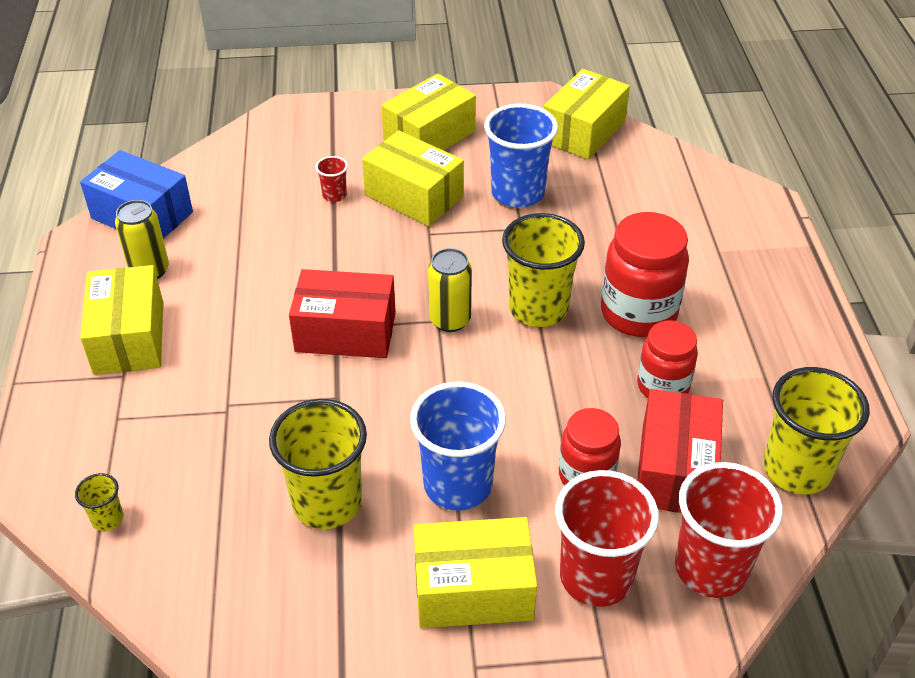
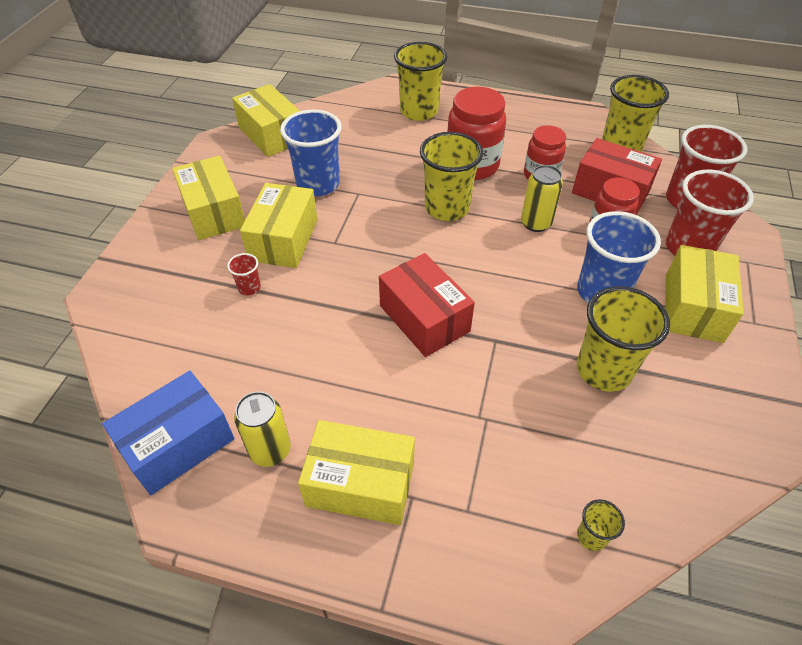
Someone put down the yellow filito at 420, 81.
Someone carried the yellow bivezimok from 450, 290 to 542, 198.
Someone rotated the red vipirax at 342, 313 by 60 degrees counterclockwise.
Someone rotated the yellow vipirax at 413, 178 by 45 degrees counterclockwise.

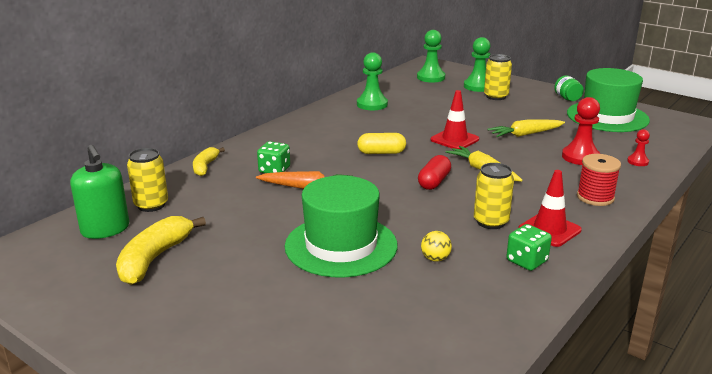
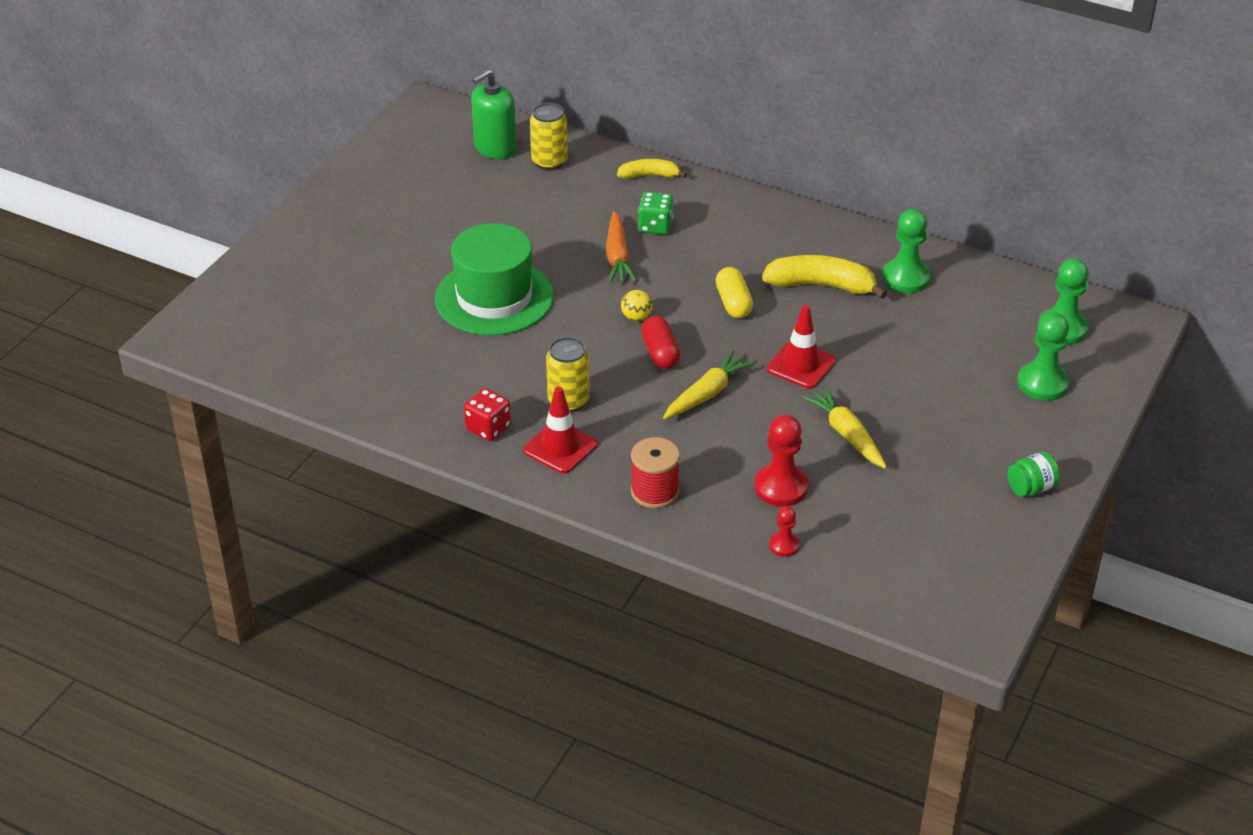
Someone took away the yellow bivezimok at 498, 77.
Someone took away the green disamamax at 608, 100.
Someone carried the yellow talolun from 161, 250 to 824, 277.
Someone carried the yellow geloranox from 436, 246 to 636, 305.
Someone repainted the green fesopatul at 529, 247, which became the red fesopatul at 487, 414.
Someone rotated the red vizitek at 434, 172 by 60 degrees clockwise.

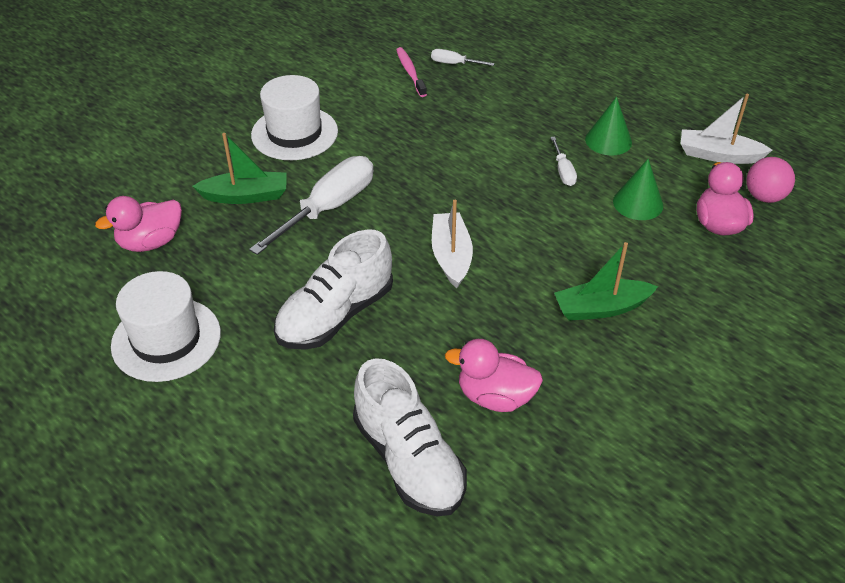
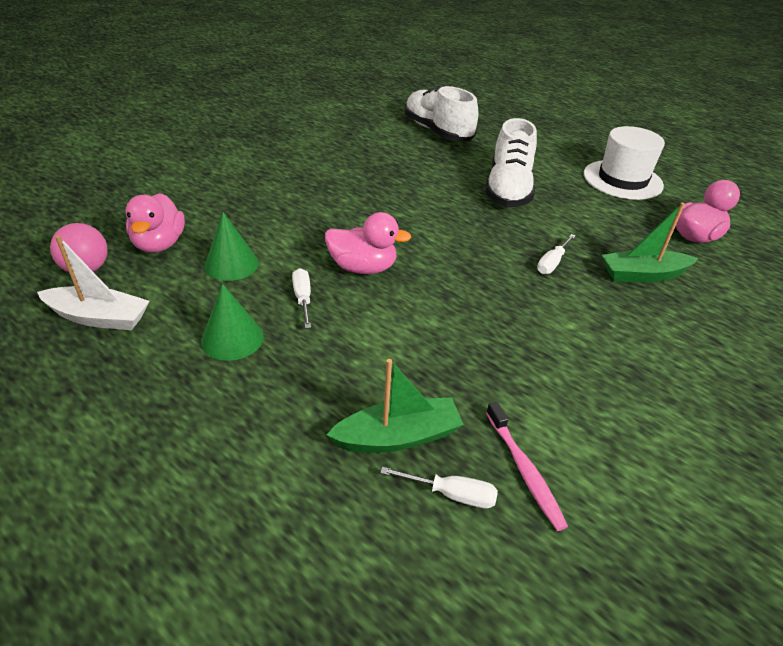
Someone took away the white disamamax at 294, 117.
Someone took away the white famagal at 452, 244.
Someone carried the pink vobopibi from 494, 375 to 368, 243.
Someone carried the green famagal from 606, 281 to 395, 406.
Someone rotated the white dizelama at 333, 289 by 150 degrees clockwise.
Someone scaled the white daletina at 311, 205 by 0.47.

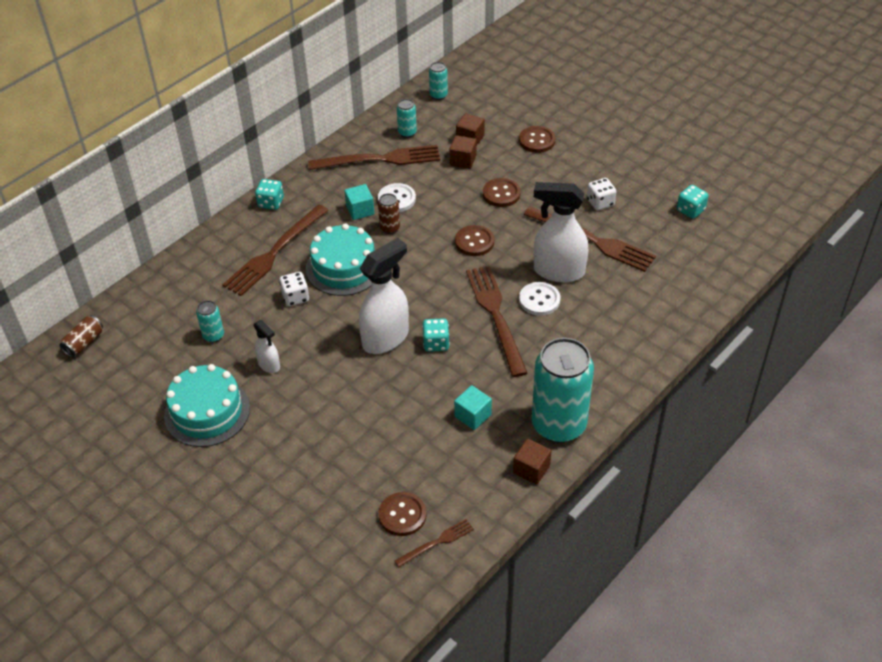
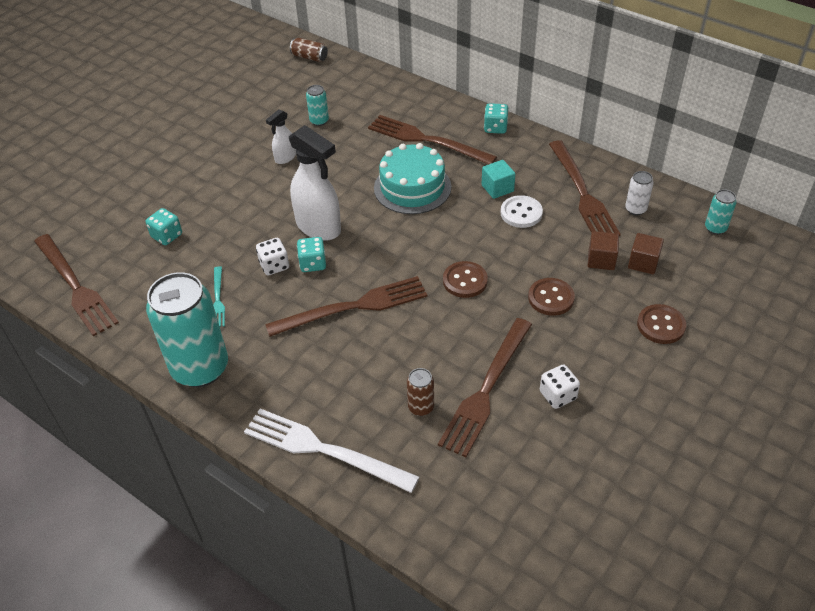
Someone took away the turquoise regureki at 207, 405.
Someone took away the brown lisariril at 402, 514.
Someone took away the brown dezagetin at 532, 462.
Someone took away the white lisariril at 539, 299.
Someone took away the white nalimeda at 561, 232.
Someone put down the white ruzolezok at 331, 451.
Someone carried the white fesopatul from 294, 289 to 272, 256.
Someone carried the brown bivezimok from 389, 213 to 420, 392.
Someone carried the turquoise fesopatul from 692, 202 to 164, 226.
Someone swapped the turquoise dezagetin at 473, 407 for the turquoise ruzolezok at 219, 296.
Someone repainted the turquoise bivezimok at 407, 118, which became the white bivezimok at 639, 193.
Someone scaled the brown ruzolezok at 434, 543 by 2.01.

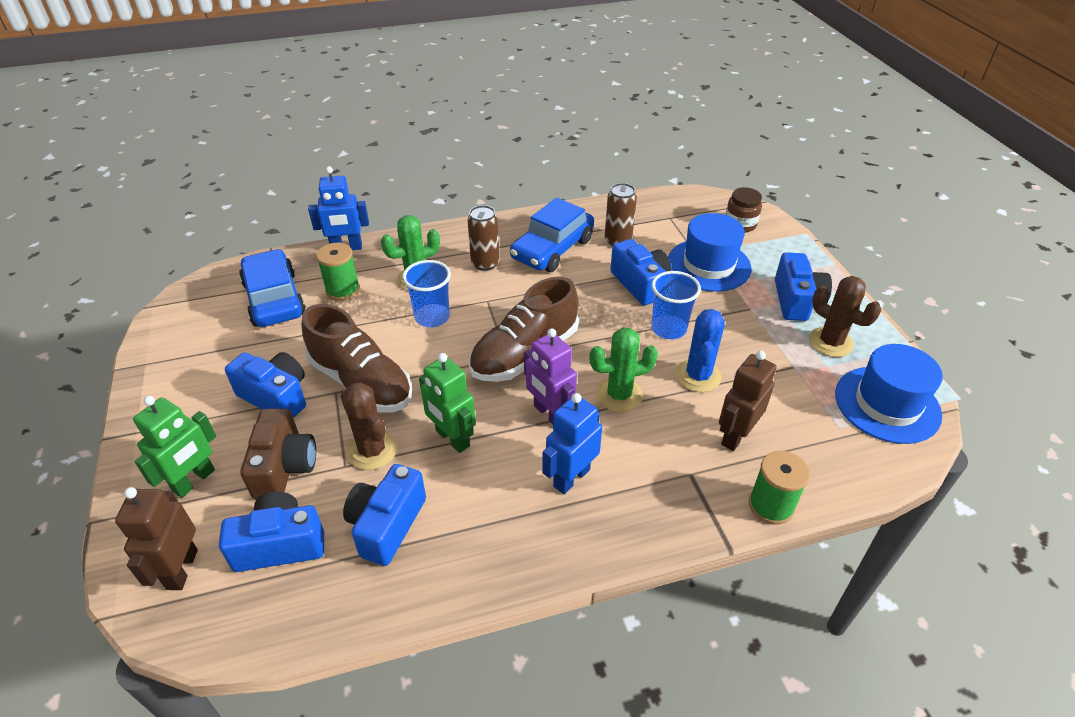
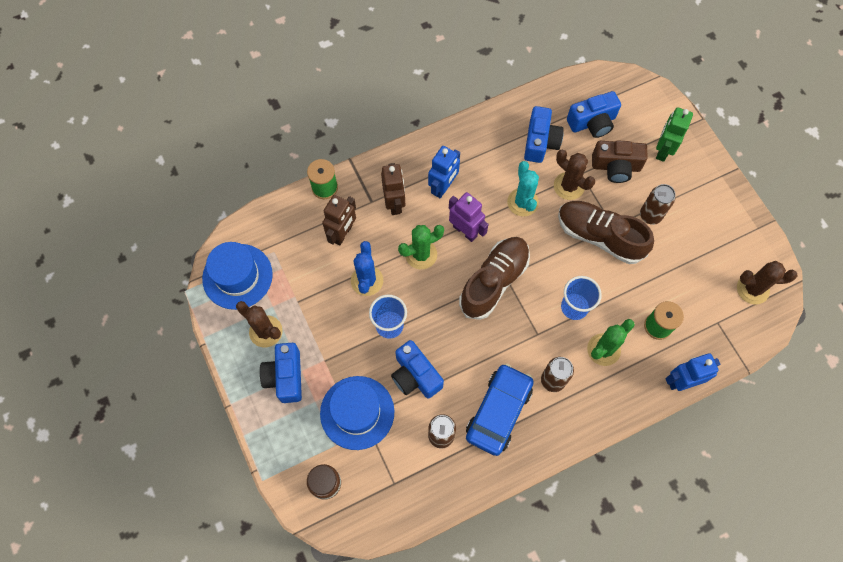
Someone took away the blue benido at 272, 288.
Someone put down the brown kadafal at 767, 283.
Someone carried the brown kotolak from 156, 538 to 393, 189.
Someone swapped the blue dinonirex at 265, 385 for the brown bivezimok at 657, 204.
Someone swapped the green kotolak at 447, 403 for the turquoise kadafal at 523, 189.
Someone rotated the brown dinonirex at 278, 454 by 75 degrees counterclockwise.

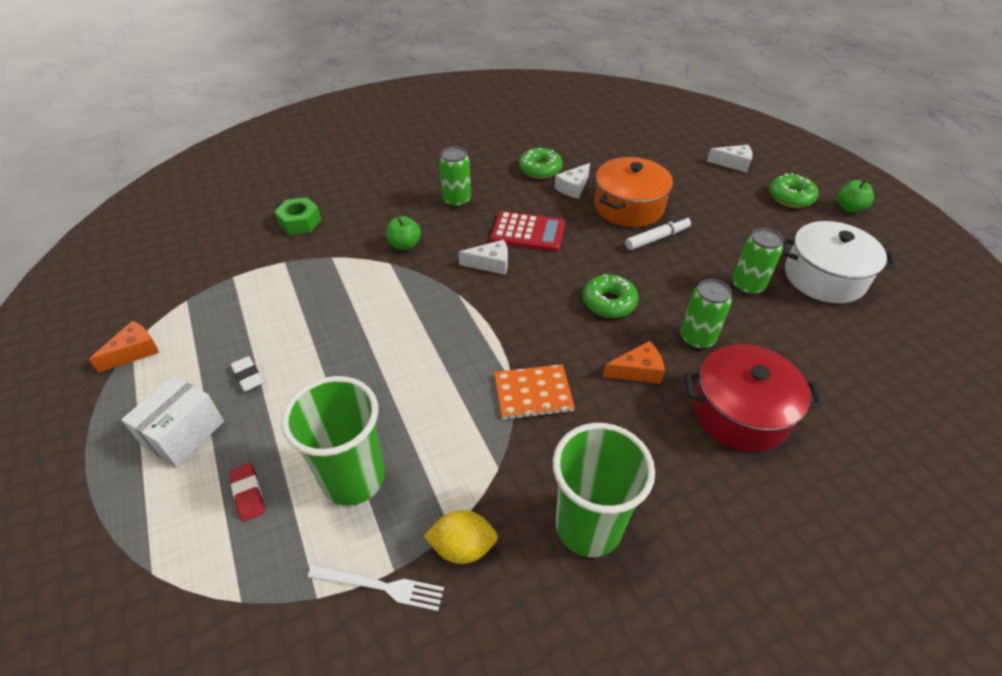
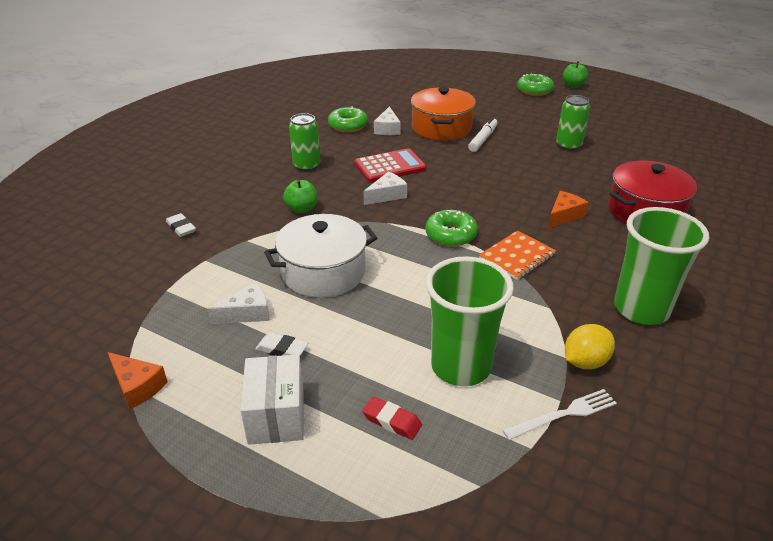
Someone took away the green bivezimok at 706, 314.
Someone carried the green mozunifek from 611, 296 to 451, 228.
Someone carried the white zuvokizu from 730, 159 to 238, 303.
Someone carried the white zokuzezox from 839, 262 to 320, 256.
Someone swapped the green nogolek at 298, 216 for the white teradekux at 181, 225.
Someone rotated the orange zuvokizu at 124, 346 by 120 degrees clockwise.

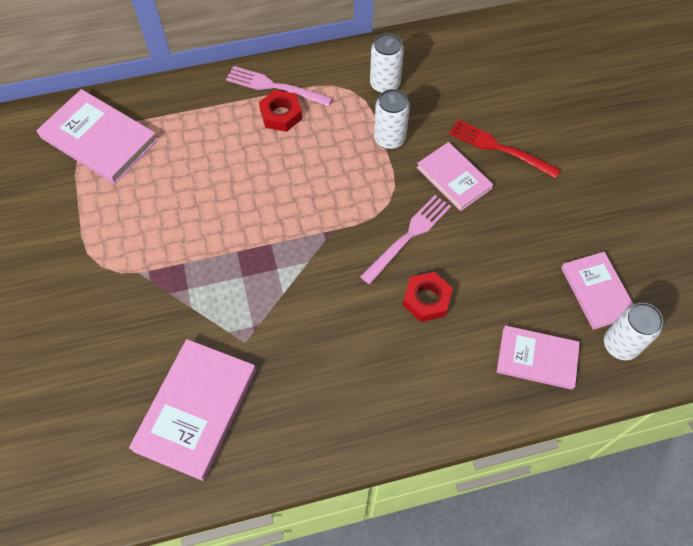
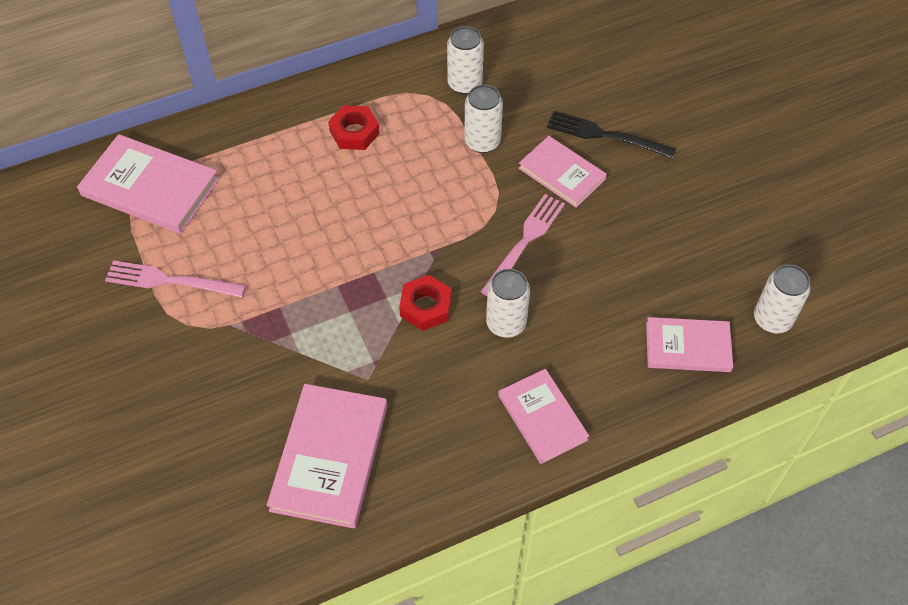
Someone put down the white bivezimok at 508, 303.
Someone carried the pink ruzolezok from 279, 86 to 175, 279.
Someone carried the red nogolek from 428, 297 to 425, 303.
Someone carried the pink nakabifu from 597, 291 to 543, 416.
Someone repainted the red ruzolezok at 505, 149, which became the black ruzolezok at 611, 135.

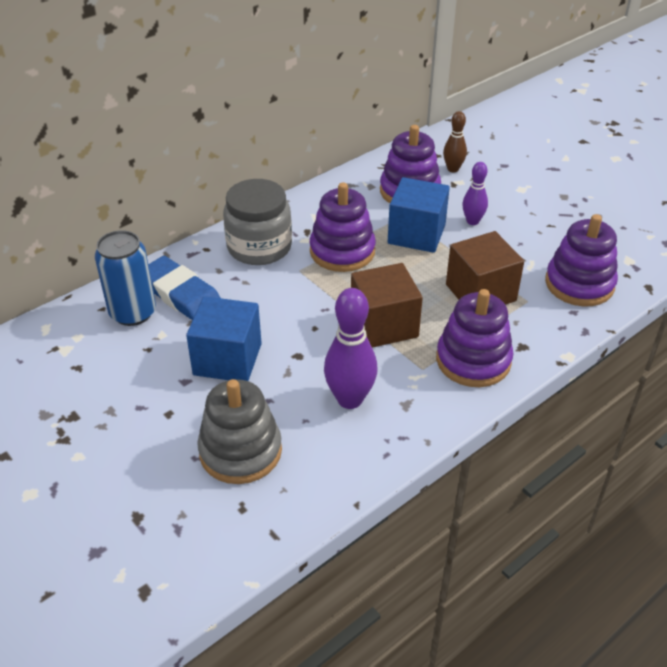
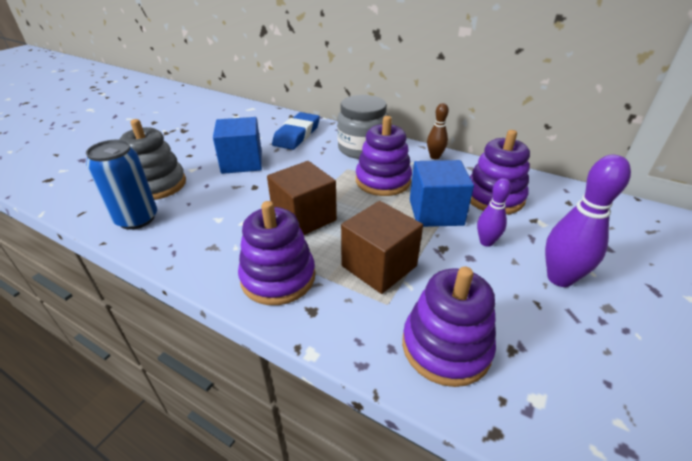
Someone carried the blue bivezimok from 125, 278 to 121, 184.
Someone carried the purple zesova from 351, 348 to 588, 221.
Someone carried the brown zesova from 455, 142 to 438, 131.

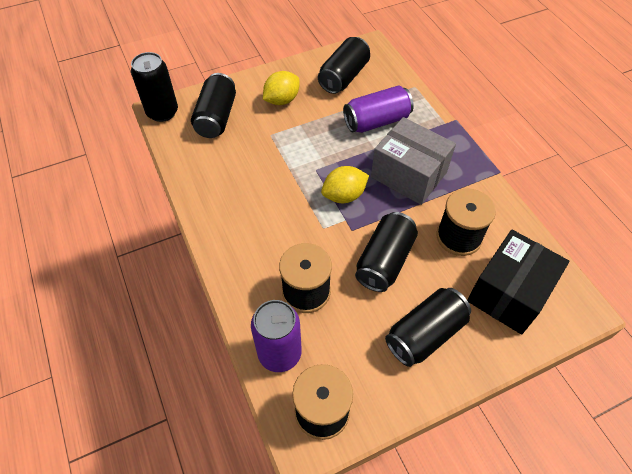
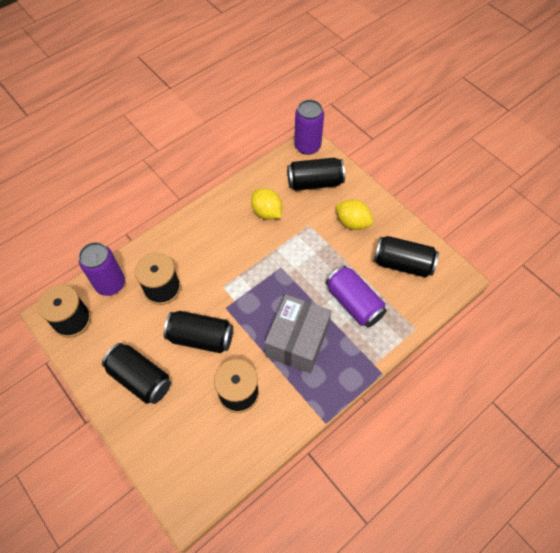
Someone took away the black vipirax at 518, 282.
Someone carried the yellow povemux from 345, 184 to 266, 204.
Someone repainted the black bivezimok at 154, 87, which became the purple bivezimok at 309, 127.

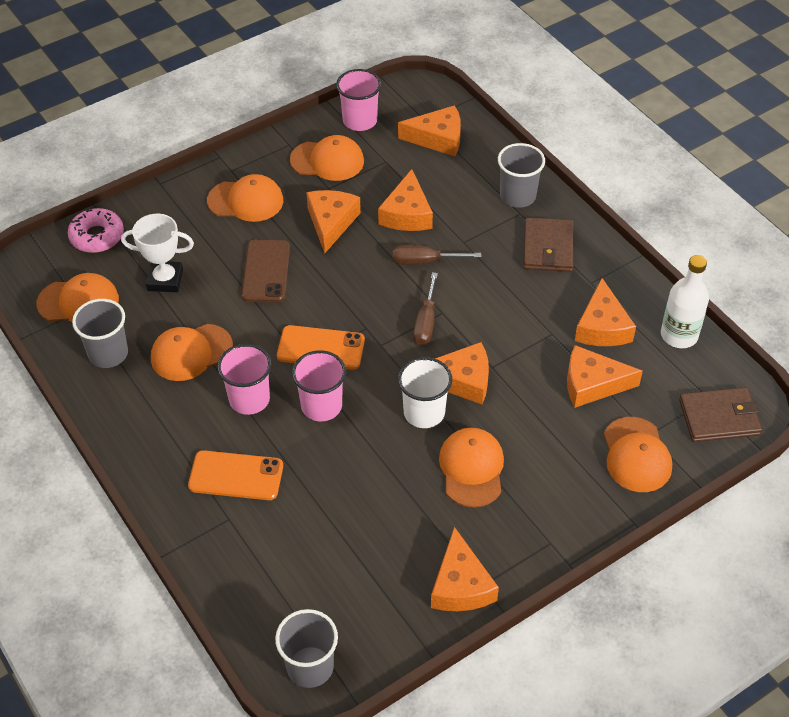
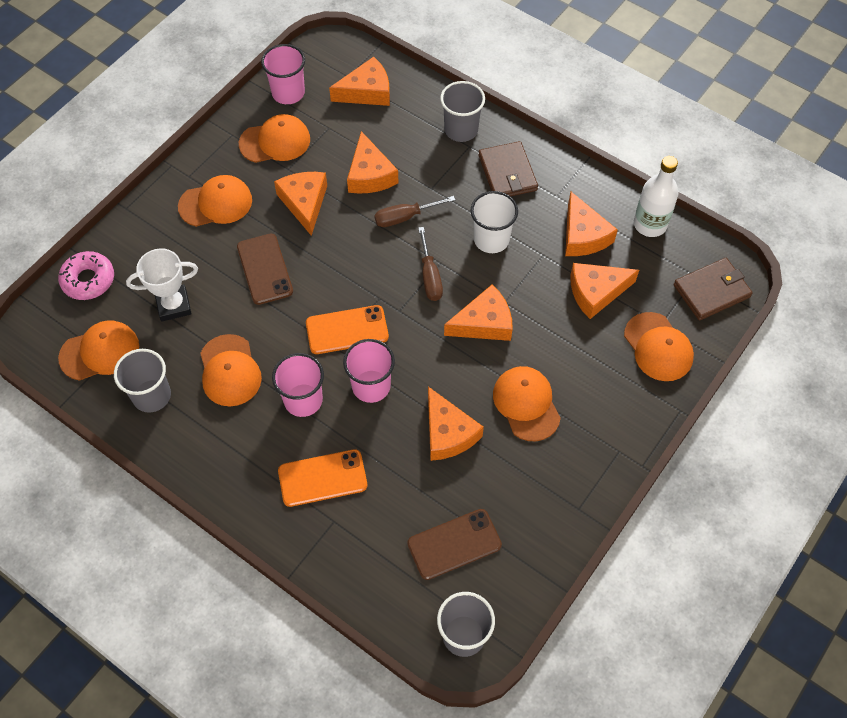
Someone put down the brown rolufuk at 454, 544.
Someone carried the white filito from 425, 392 to 494, 222.
Someone carried the orange zuvokizu from 465, 569 to 456, 424.
Someone rotated the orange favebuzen at 192, 352 by 60 degrees counterclockwise.

